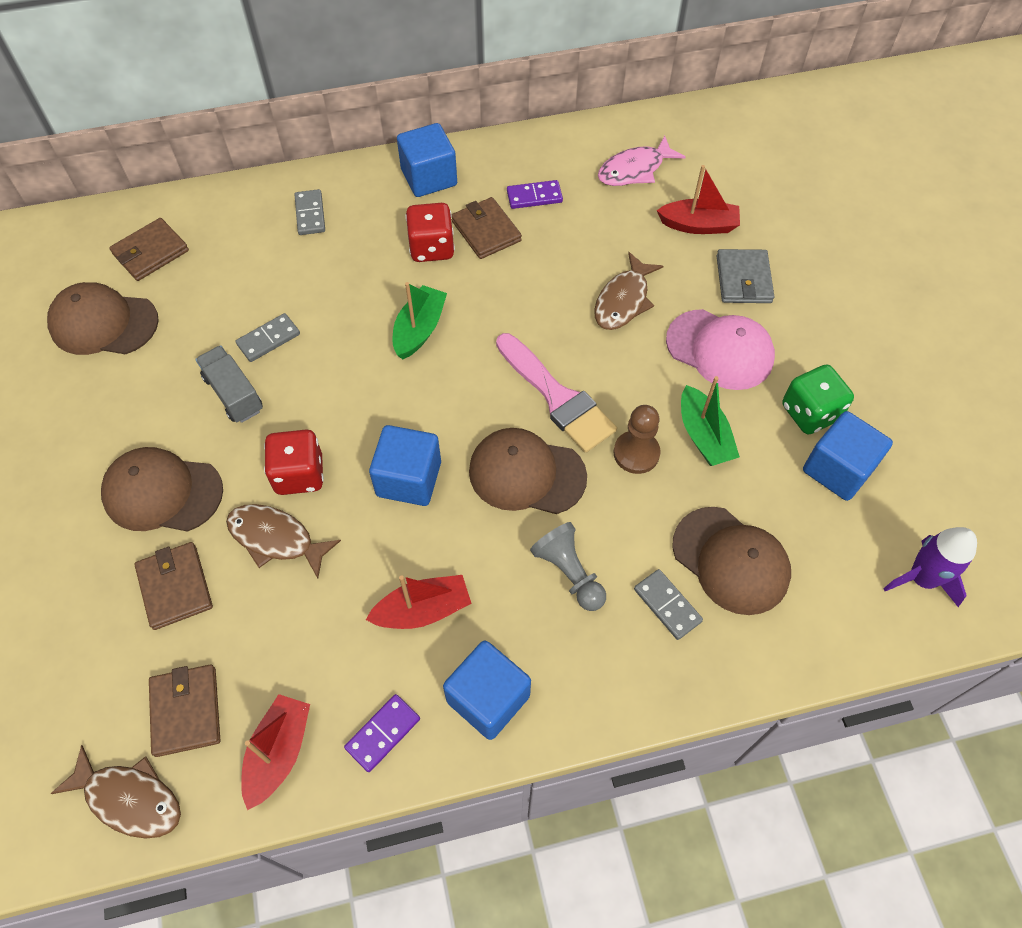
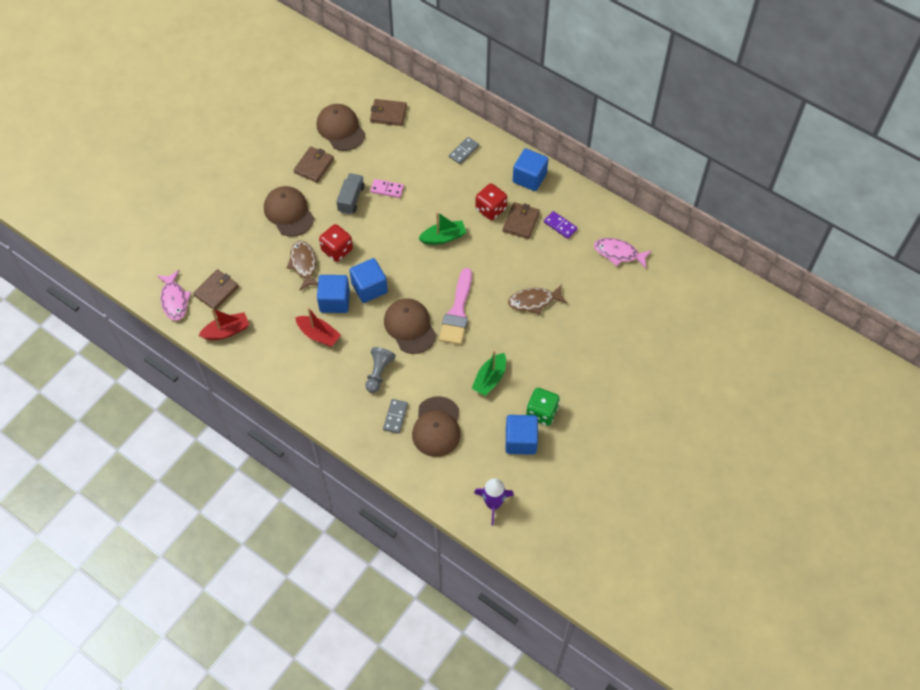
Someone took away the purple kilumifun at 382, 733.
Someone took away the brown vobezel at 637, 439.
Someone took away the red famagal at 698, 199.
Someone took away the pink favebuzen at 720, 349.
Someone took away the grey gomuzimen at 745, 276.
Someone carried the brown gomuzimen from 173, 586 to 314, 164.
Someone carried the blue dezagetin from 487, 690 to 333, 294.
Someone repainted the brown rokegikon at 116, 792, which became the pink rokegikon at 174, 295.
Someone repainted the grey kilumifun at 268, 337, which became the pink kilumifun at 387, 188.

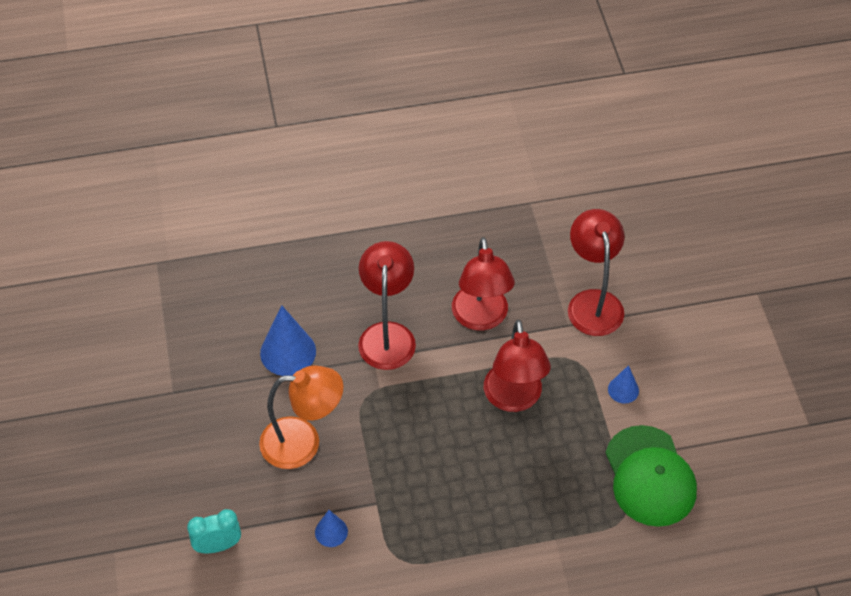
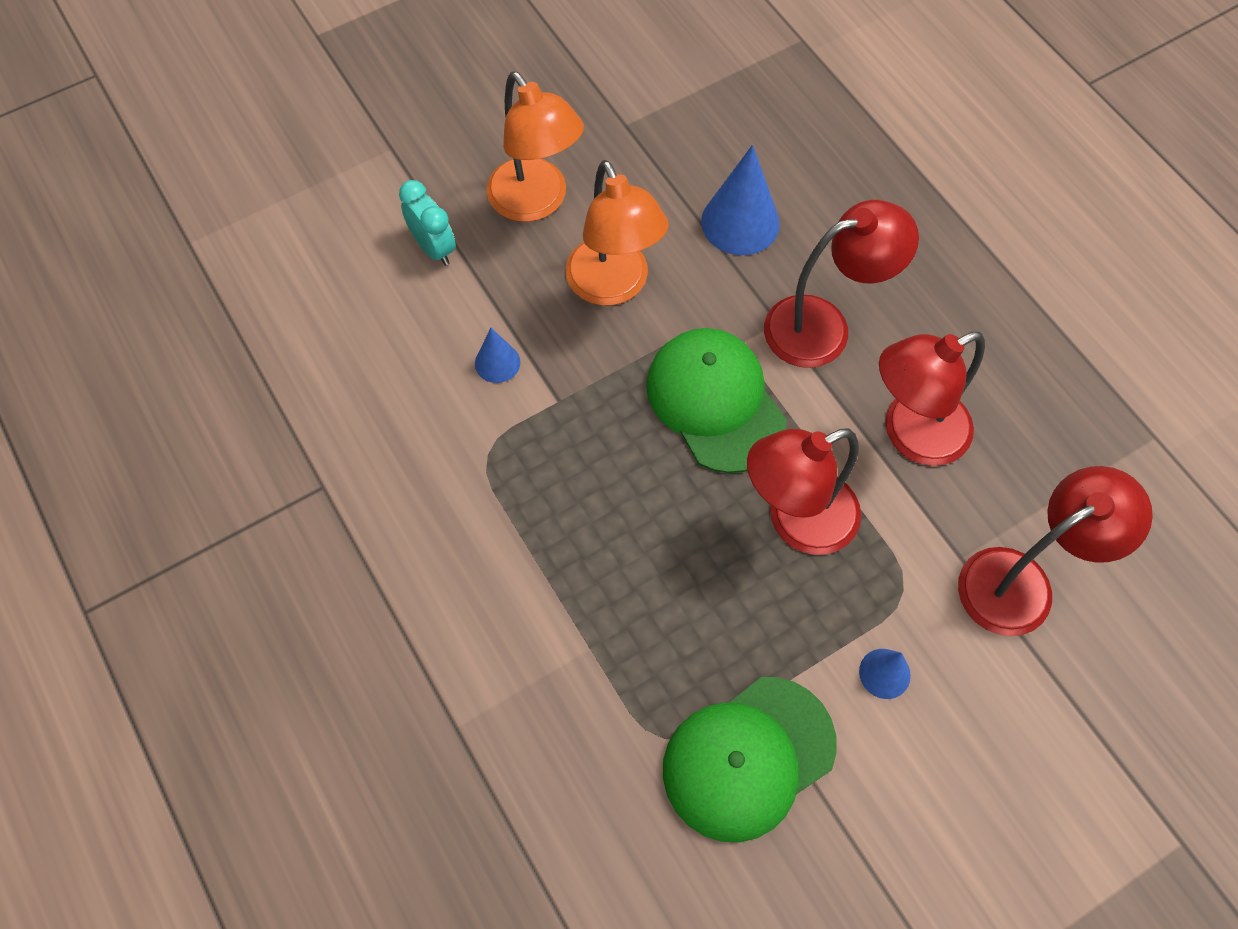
Someone put down the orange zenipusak at 535, 146.
Someone put down the green favebuzen at 716, 400.

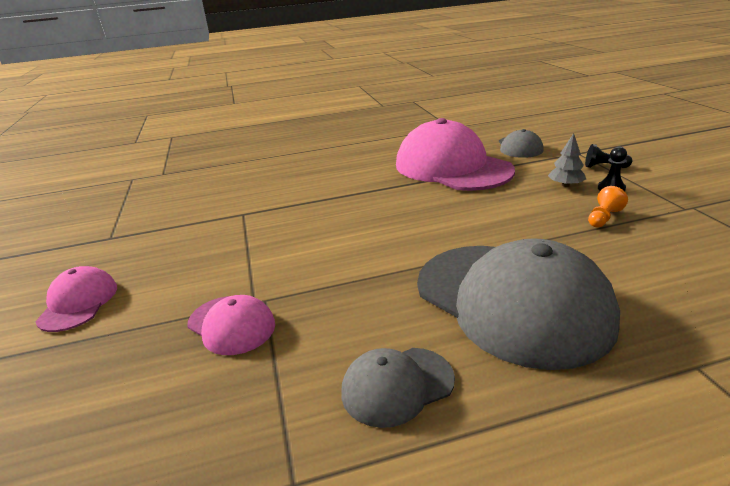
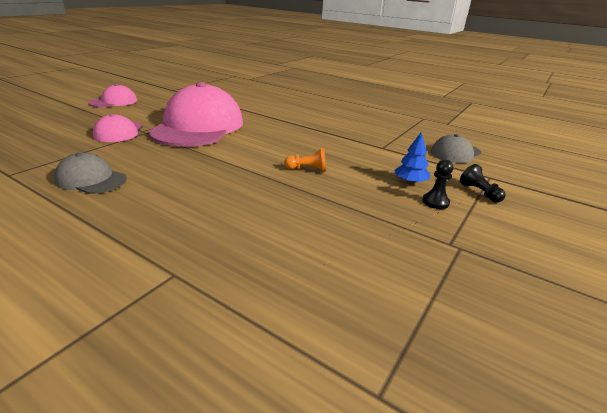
Someone took away the grey favebuzen at 518, 304.
Someone carried the pink favebuzen from 455, 154 to 195, 114.
Someone carried the orange vobezel from 608, 206 to 305, 160.
Someone repainted the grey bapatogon at 567, 160, which became the blue bapatogon at 412, 157.

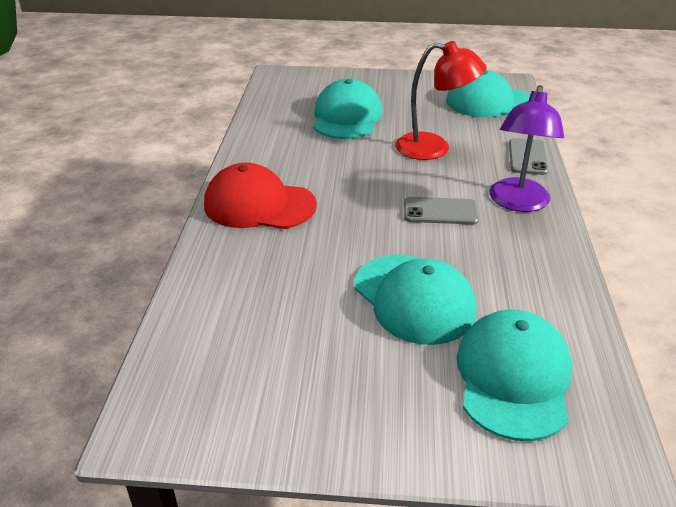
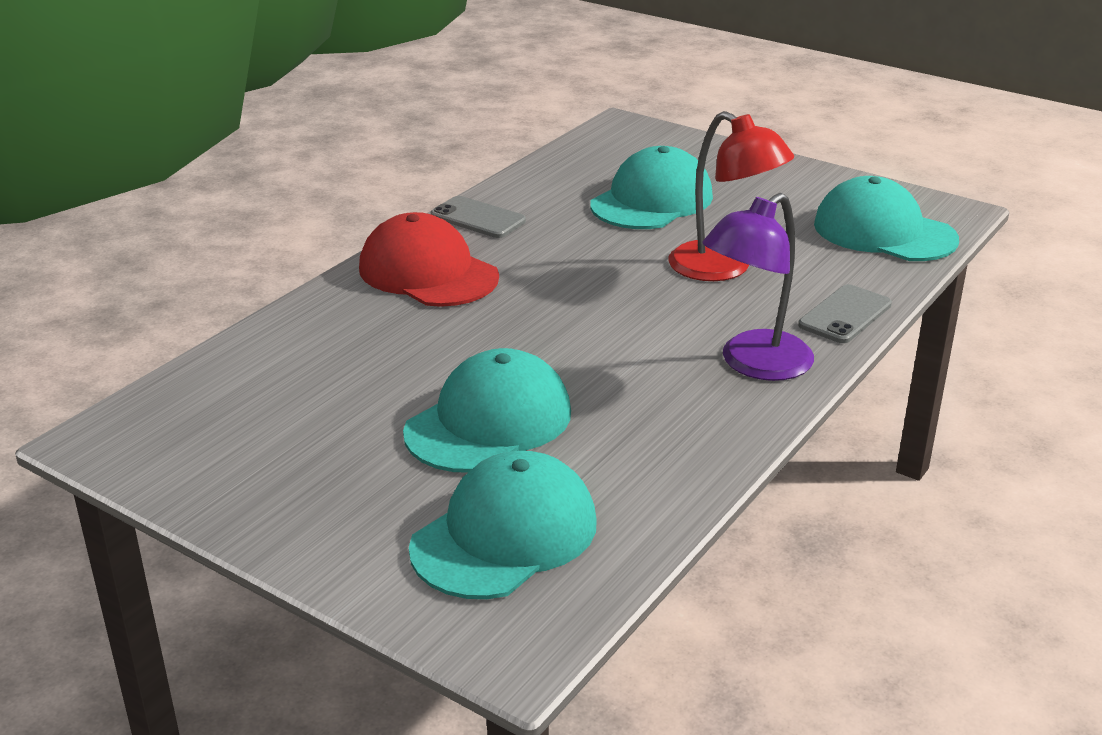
Someone carried the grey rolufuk from 441, 210 to 478, 217.
Someone rotated the turquoise favebuzen at 415, 300 by 135 degrees counterclockwise.

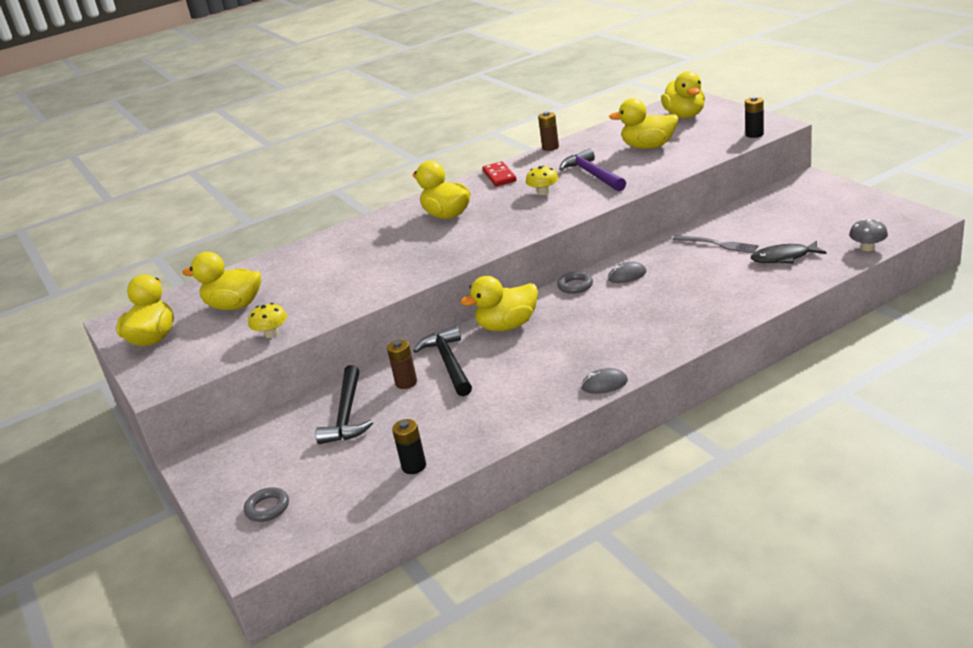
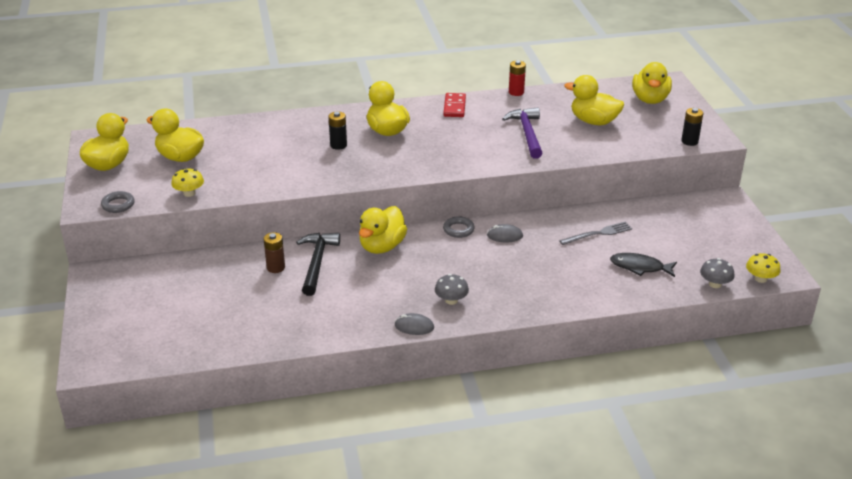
Someone took away the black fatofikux at 344, 404.
Someone put down the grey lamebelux at 452, 289.
Someone carried the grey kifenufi from 266, 504 to 118, 202.
Someone carried the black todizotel from 409, 446 to 337, 131.
Someone carried the yellow lamebelux from 542, 180 to 763, 268.
Someone repainted the brown todizotel at 548, 131, which became the red todizotel at 517, 78.
Someone rotated the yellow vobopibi at 499, 303 by 60 degrees counterclockwise.
Someone rotated the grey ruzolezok at 716, 244 by 75 degrees counterclockwise.

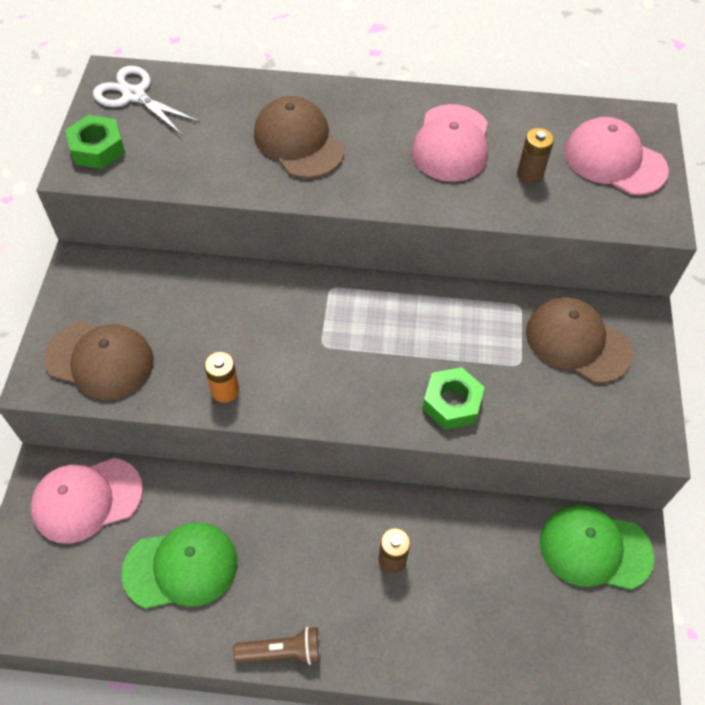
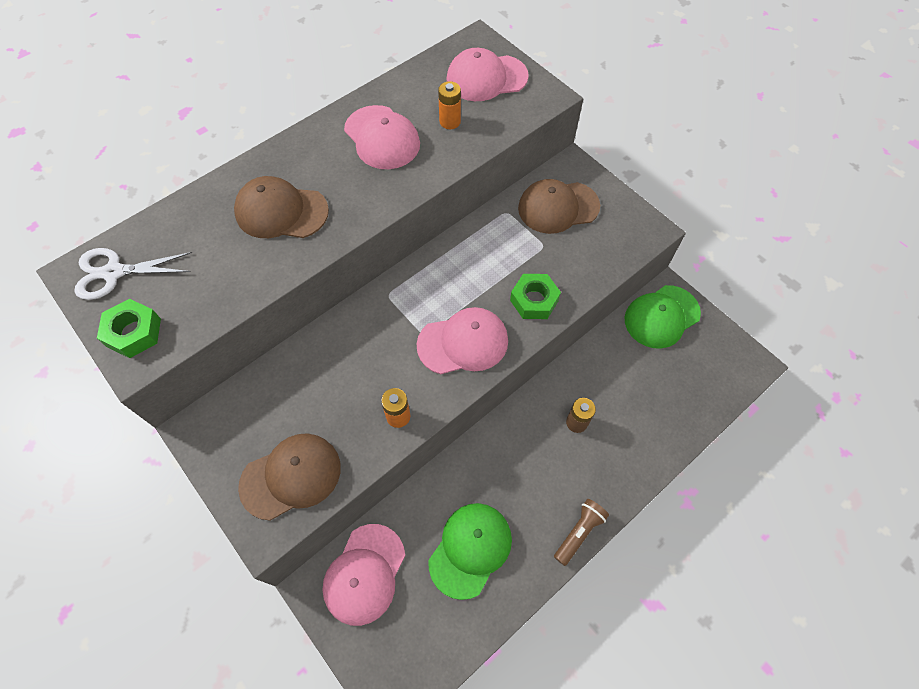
Someone put down the pink favebuzen at 462, 340.
Someone repainted the brown todizotel at 535, 156, which became the orange todizotel at 449, 105.

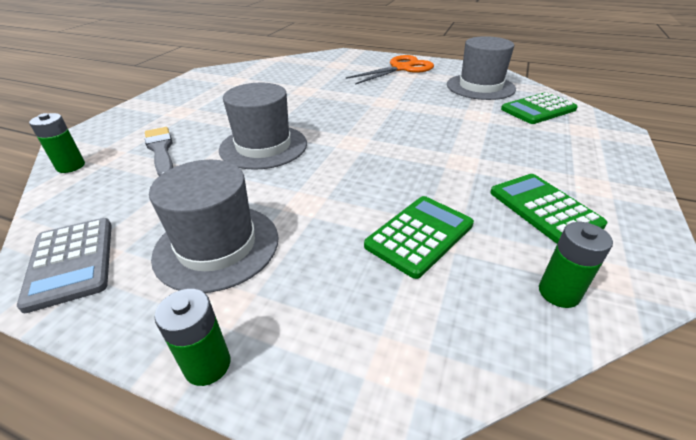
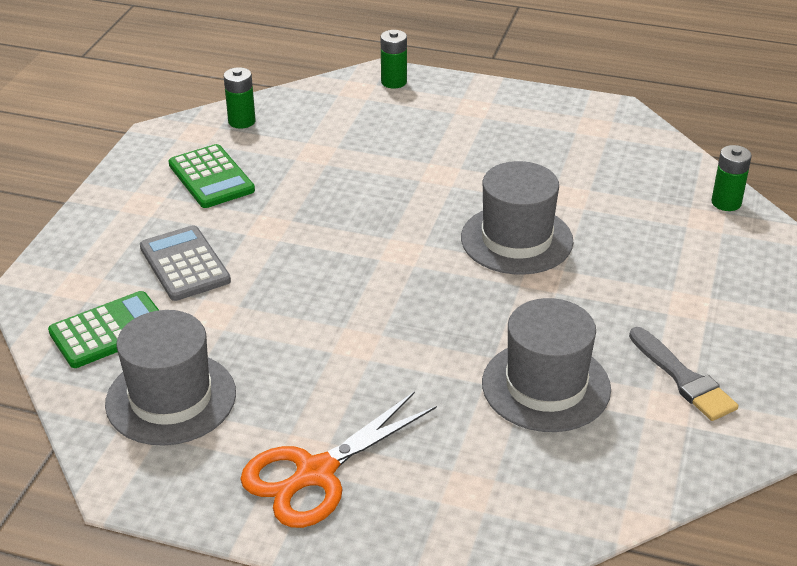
Someone took away the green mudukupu at 419, 237.
Someone carried the grey mudukupu from 64, 265 to 185, 263.
Someone carried the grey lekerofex from 159, 151 to 683, 374.
Someone carried the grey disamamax from 214, 226 to 546, 365.
Someone carried the green todizotel from 192, 337 to 393, 59.

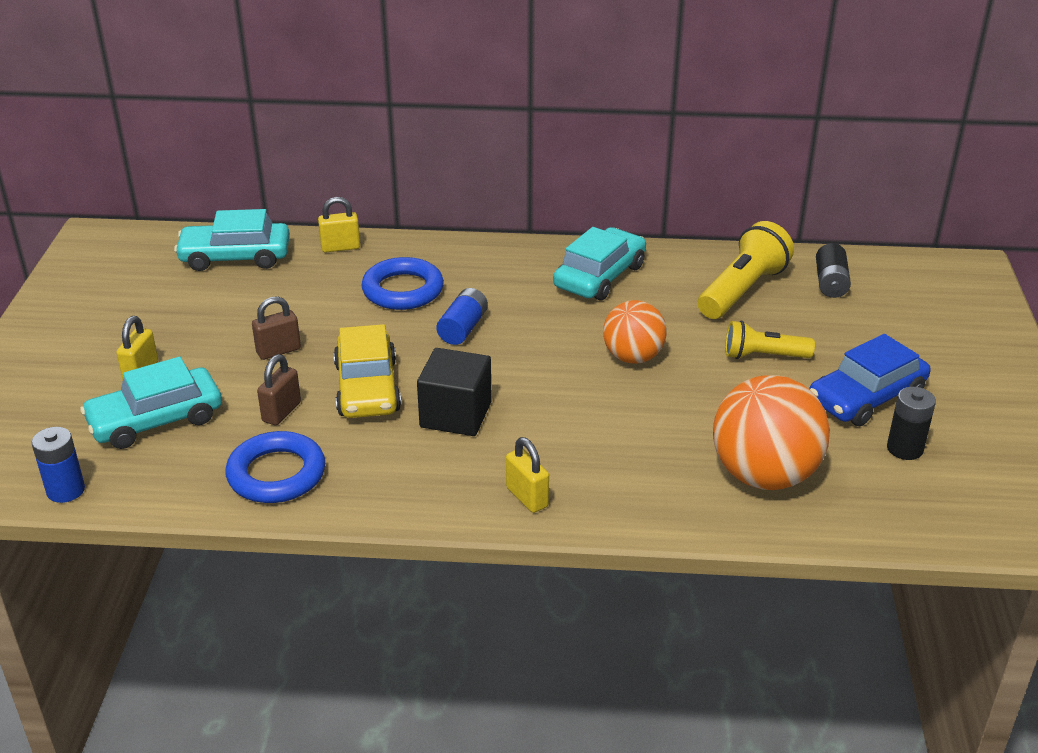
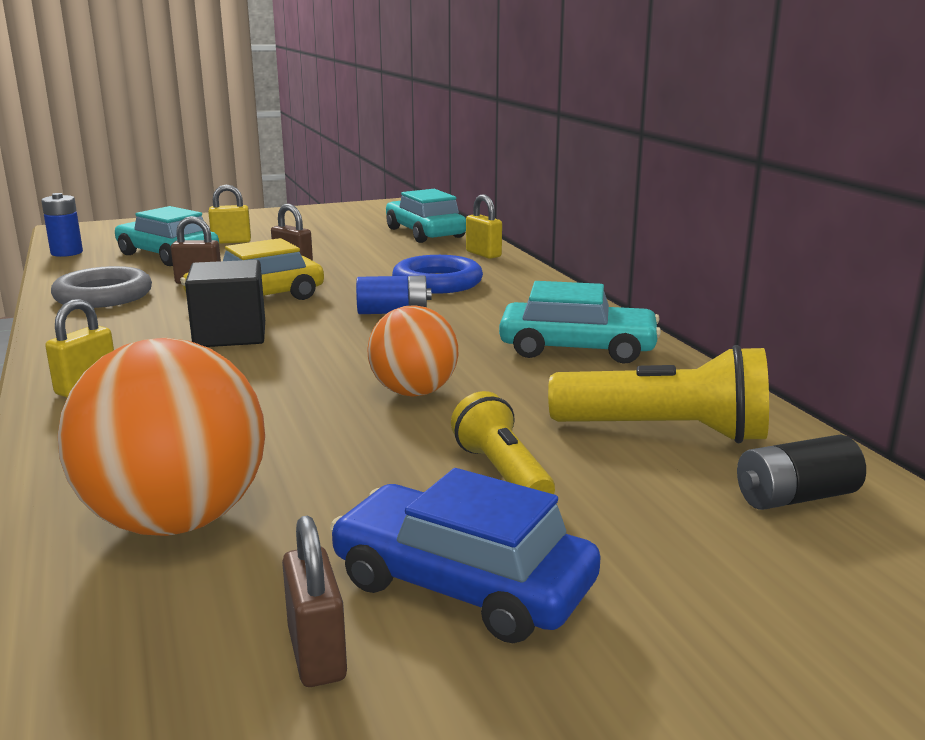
Someone swapped the black todizotel at 911, 423 for the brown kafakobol at 314, 601.
Someone repainted the blue kifenufi at 275, 467, which became the grey kifenufi at 101, 287.

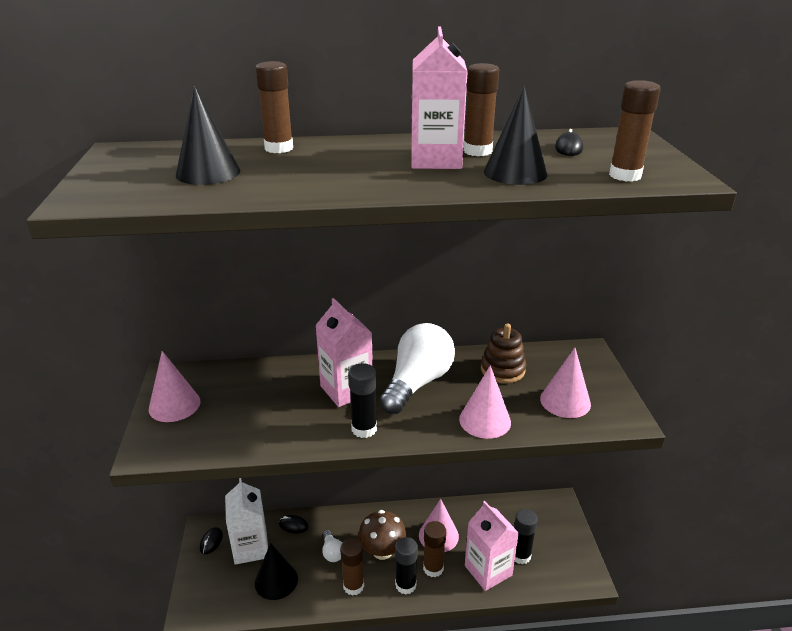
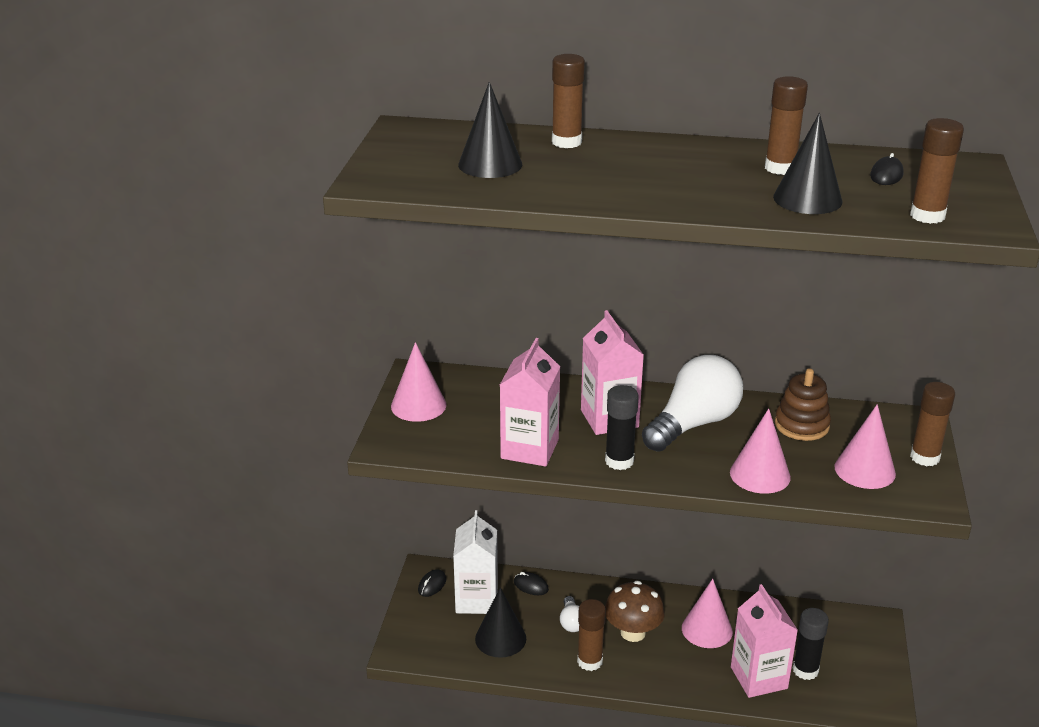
Someone took away the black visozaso at 406, 566.
Someone carried the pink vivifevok from 439, 98 to 530, 402.
Someone carried the brown visozaso from 434, 549 to 932, 424.

